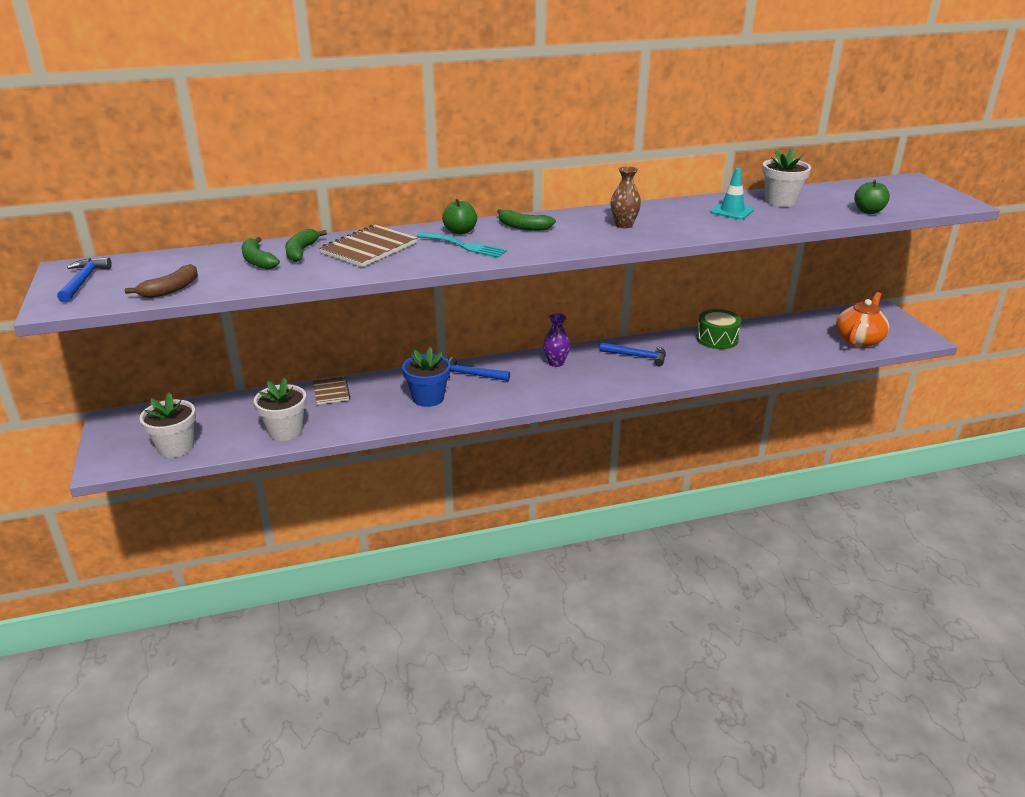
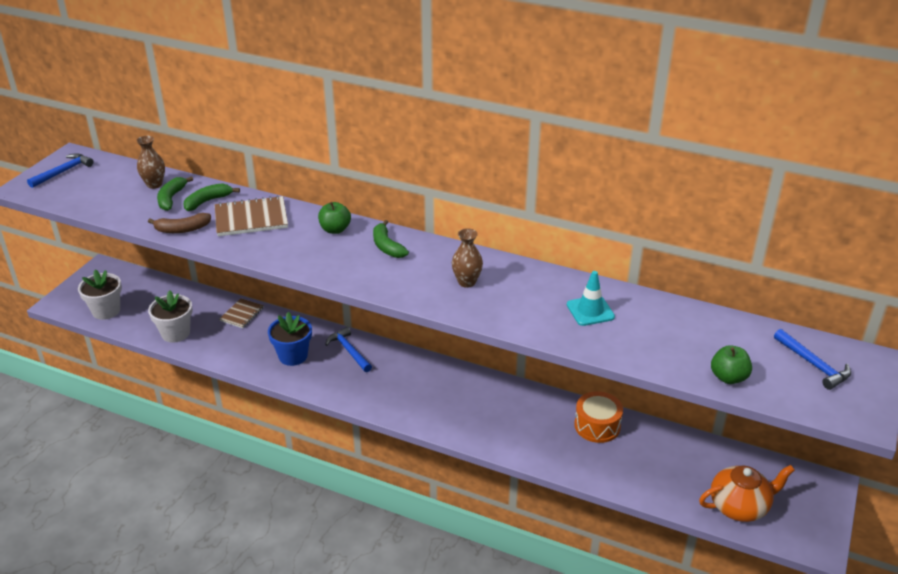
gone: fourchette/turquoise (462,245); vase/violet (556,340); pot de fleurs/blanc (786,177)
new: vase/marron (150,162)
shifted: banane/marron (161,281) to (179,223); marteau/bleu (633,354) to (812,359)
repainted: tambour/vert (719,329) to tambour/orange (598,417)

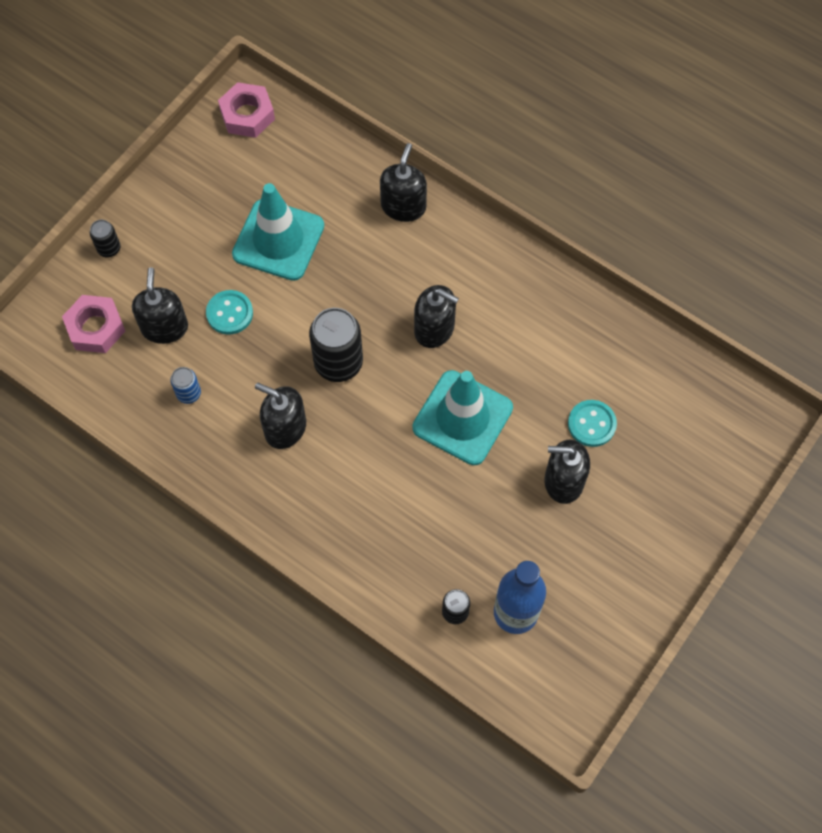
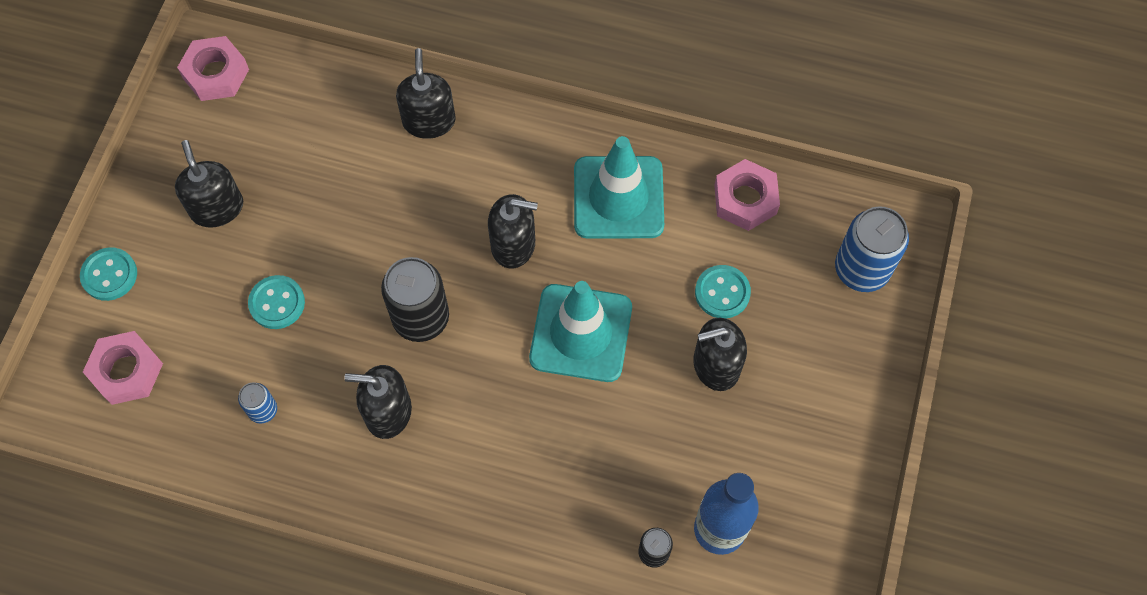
new: écrou/rose (747,195); canette/bleu (872,249)
shifted: distributeur de savon/noir (160,305) to (209,184); cône de chantier/turquoise (278,232) to (619,187)
swapped: canette/noir (105,238) to bouton/turquoise (108,274)

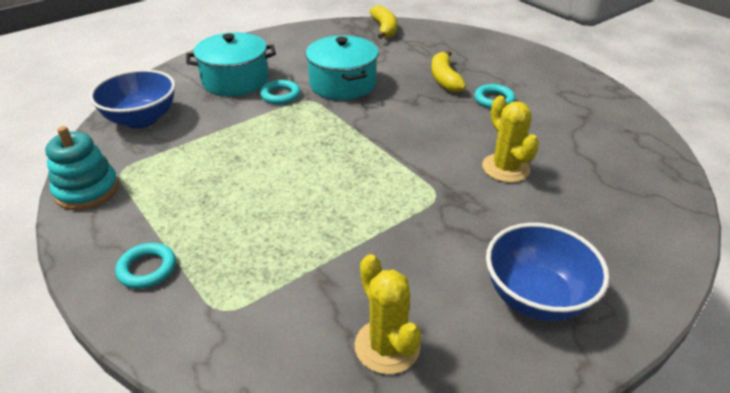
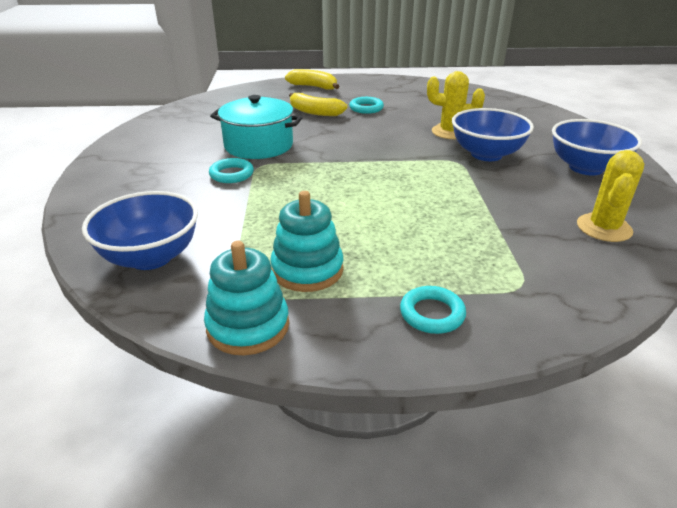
gone: marmite/turquoise (231,64)
new: jouet à empiler/turquoise (306,241); bol/bleu (493,134)
shifted: banane/jaune (383,22) to (312,79)
rotated: cactus/jaune (388,314) = (610,196) 75 degrees counterclockwise

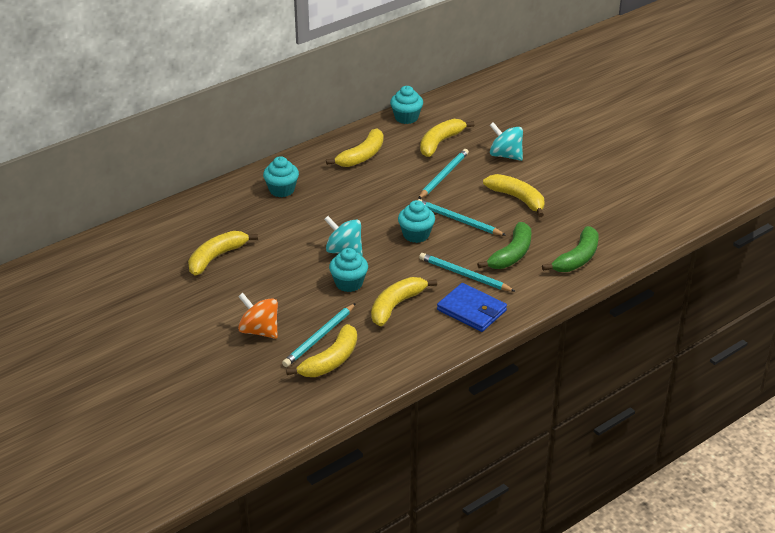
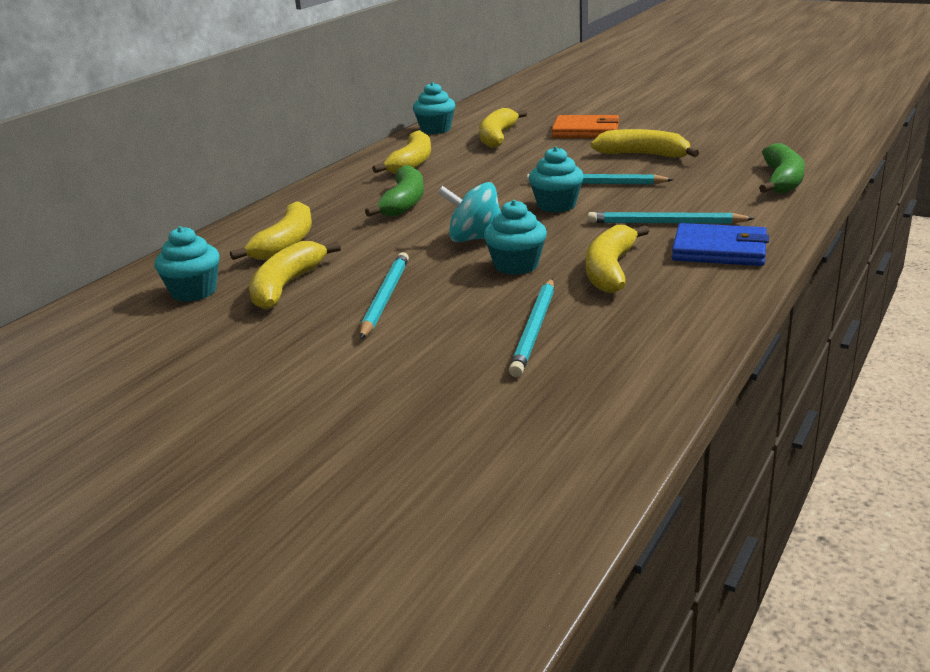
gone: toupie/orange (258,316)
shifted: muffin/turquoise (281,176) to (187,264); banane/jaune (321,350) to (271,230); crayon/turquoise (443,174) to (384,295); banane/vert (504,245) to (394,191)
swapped: toupie/turquoise (506,141) to portefeuille/orange (585,126)

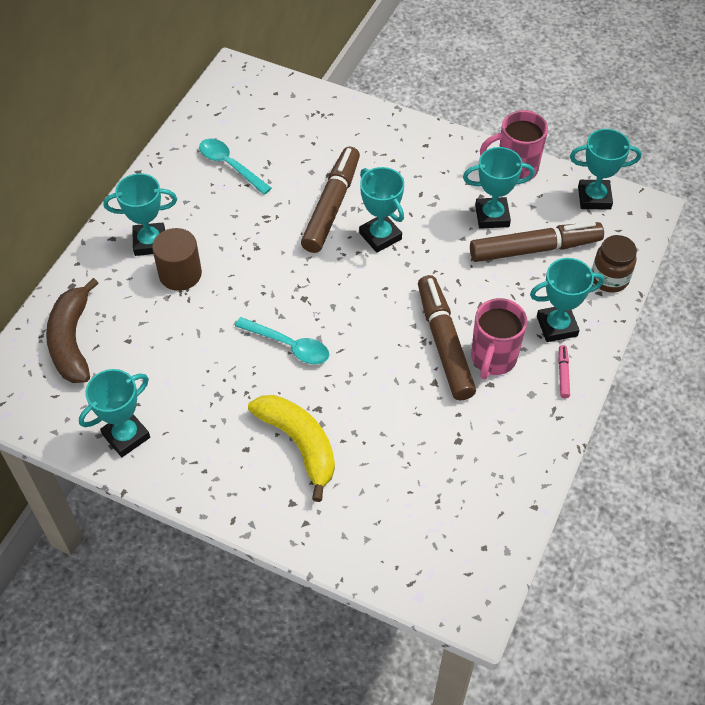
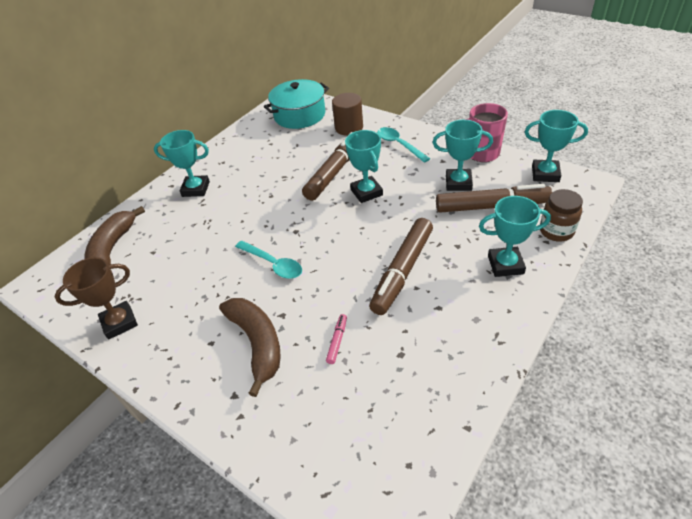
gone: tasse/rose (499,338)
new: marmite/turquoise (296,104)
shifted: feutre/rose (564,371) to (336,339); cylindre/marron (177,259) to (347,114); cuillère/turquoise (235,167) to (403,145)
repainted: trophée/turquoise (114,413) to trophée/marron (96,298); banane/jaune (291,448) to banane/marron (250,347)
rotated: feutre/marron (447,337) = (401,266) 150 degrees counterclockwise

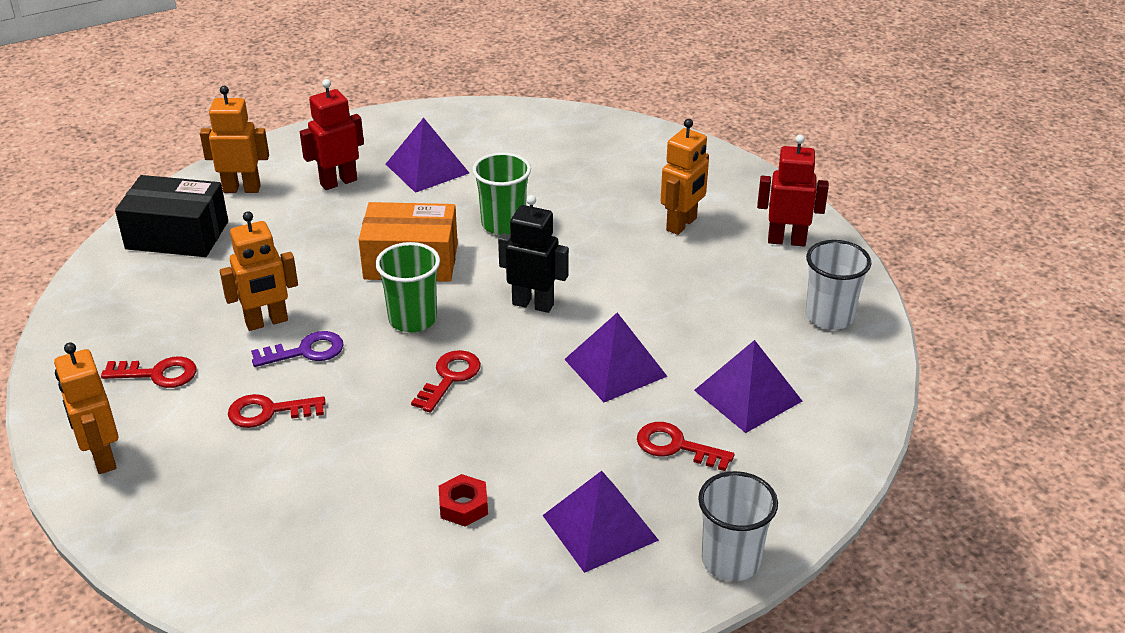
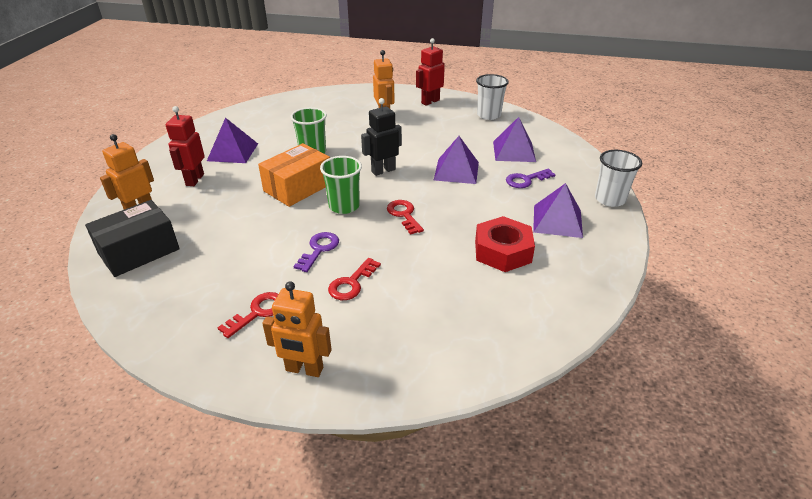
gone: robot/orange (259,271)
repainted: clé/rouge (685,446) to clé/violet (531,178)
scaled: écrou/rouge (463,500) = (505,244) x1.91

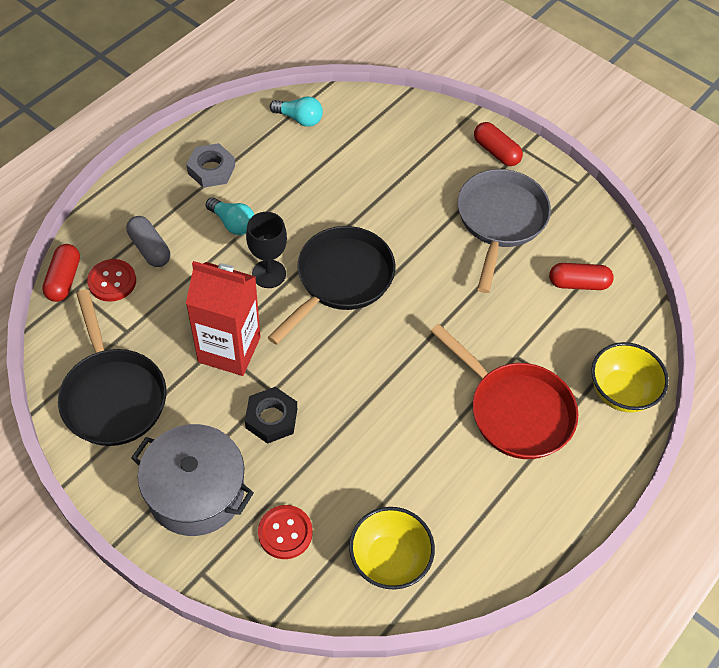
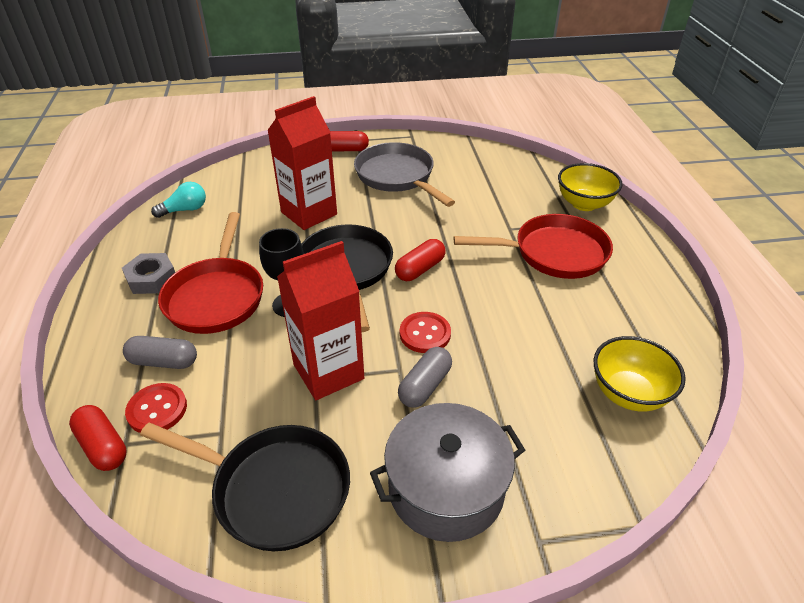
new: brique de lait/rouge (302,163)
shifted: gélule/rouge (581,276) to (420,260); bouton/rouge (285,532) to (425,332)
swapped: ampoule/turquoise (230,216) to poêle/rouge (210,273); écrou/noir (271,415) to gélule/gris (425,377)

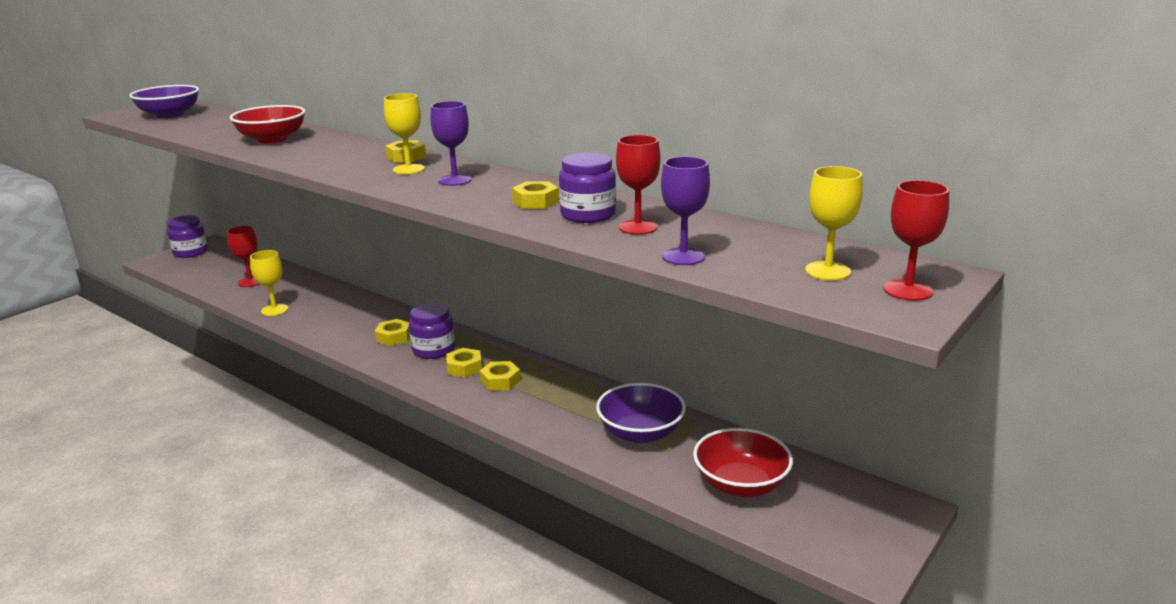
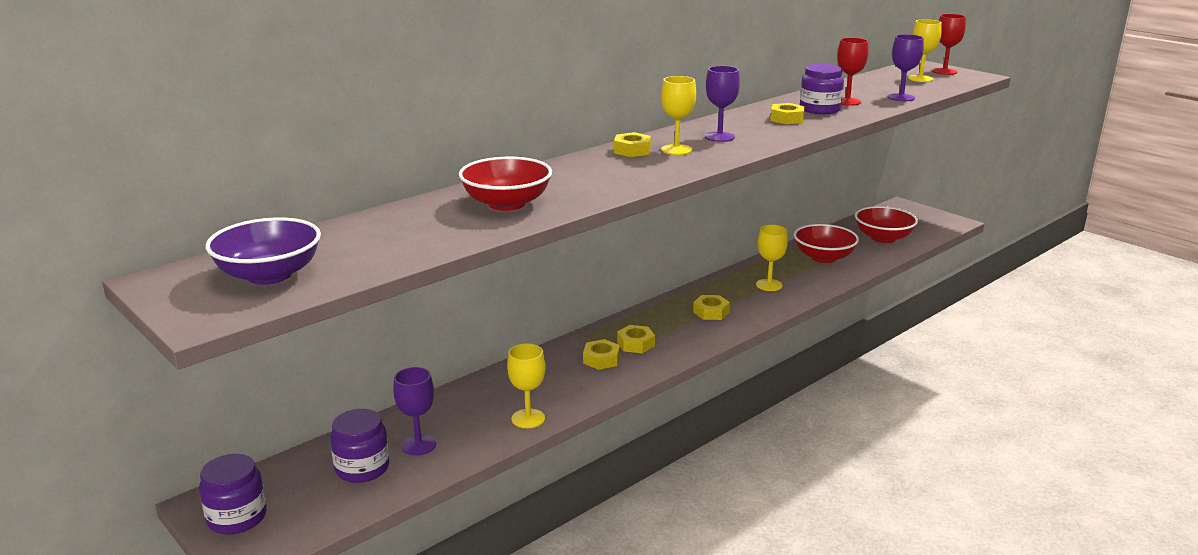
new: verre à pied/jaune (772,258)
shifted: bocal/violet (432,330) to (359,446); écrou/jaune (500,376) to (601,354)
repainted: verre à pied/rouge (243,256) to verre à pied/violet (414,411); bol/violet (641,413) to bol/rouge (826,243)

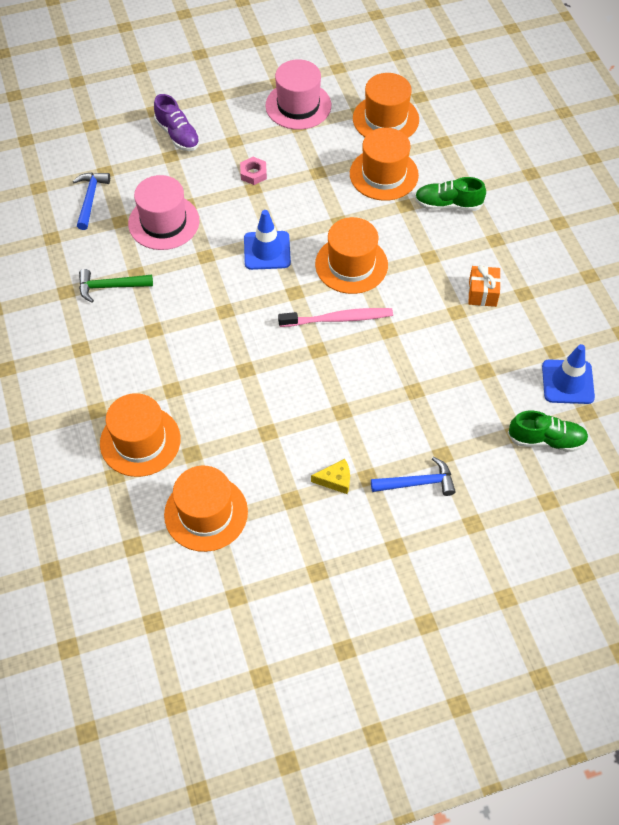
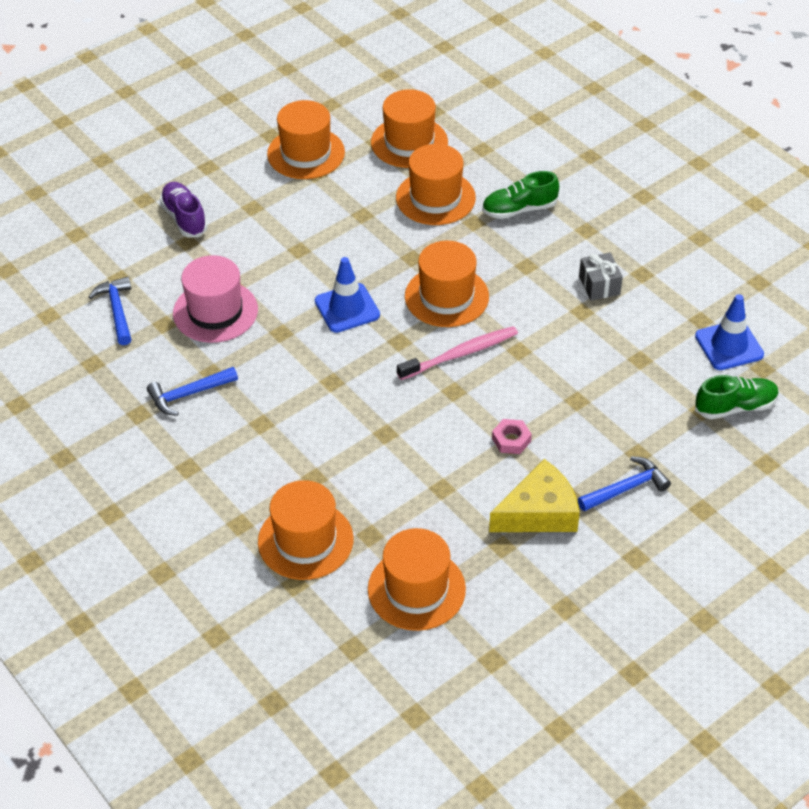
shifted: écrou/rose (253,171) to (512,436)
repainted: marteau/vert (116,286) to marteau/bleu (192,391); chapeau/rose (298,94) to chapeau/orange (306,139); cadeau/orange (484,286) to cadeau/gris (601,276)
rotated: chaussure/violet (177,122) = (184,209) 150 degrees counterclockwise
scaled: fromage/jaune (330,476) = (534,495) x1.96

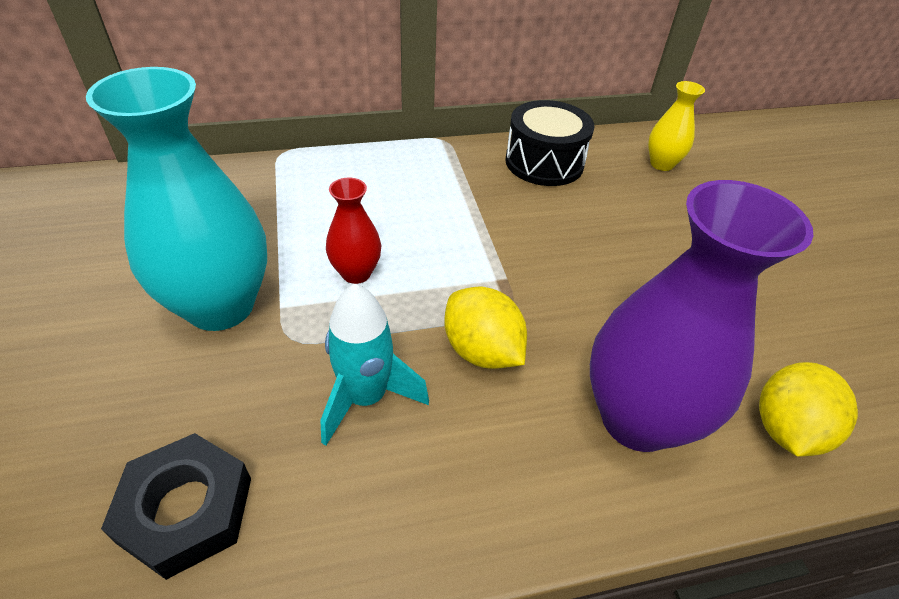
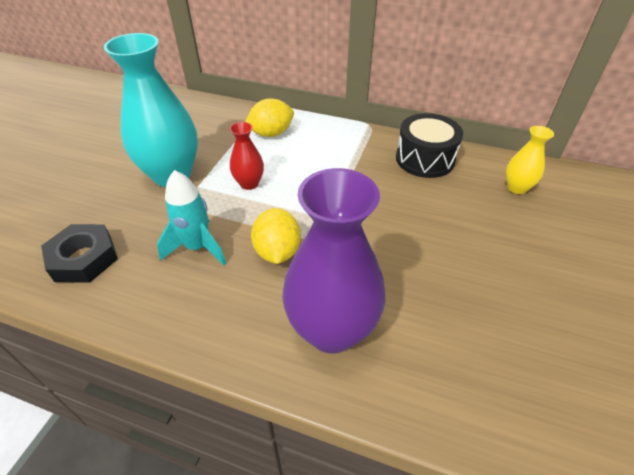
shifted: citron/jaune (808,409) to (269,118)

